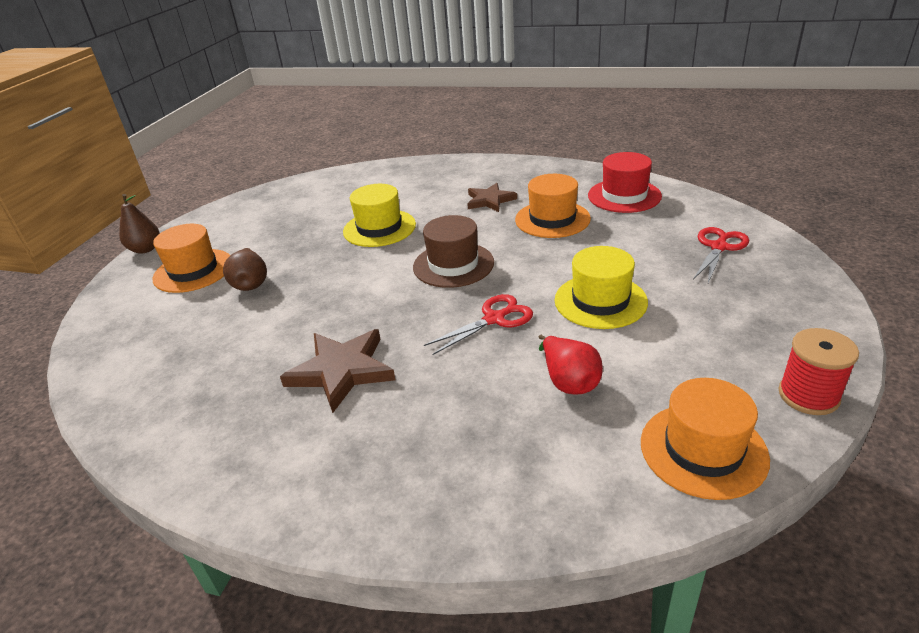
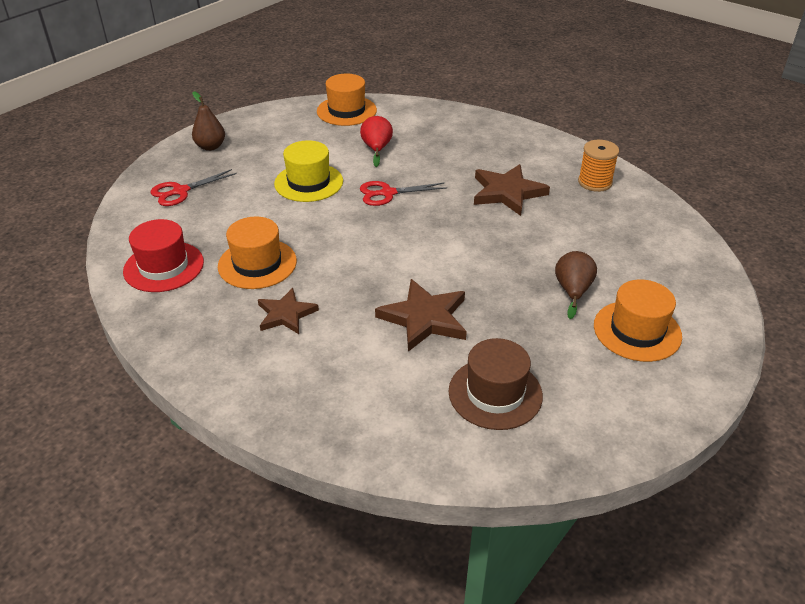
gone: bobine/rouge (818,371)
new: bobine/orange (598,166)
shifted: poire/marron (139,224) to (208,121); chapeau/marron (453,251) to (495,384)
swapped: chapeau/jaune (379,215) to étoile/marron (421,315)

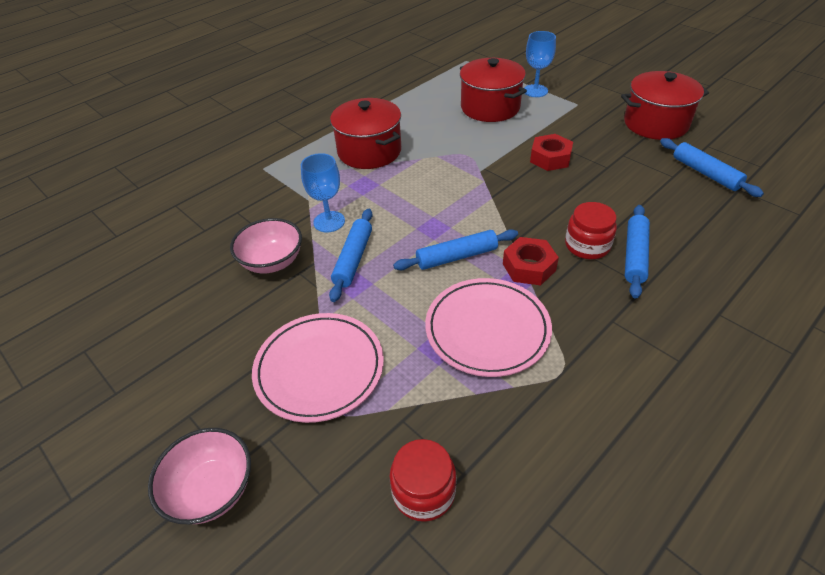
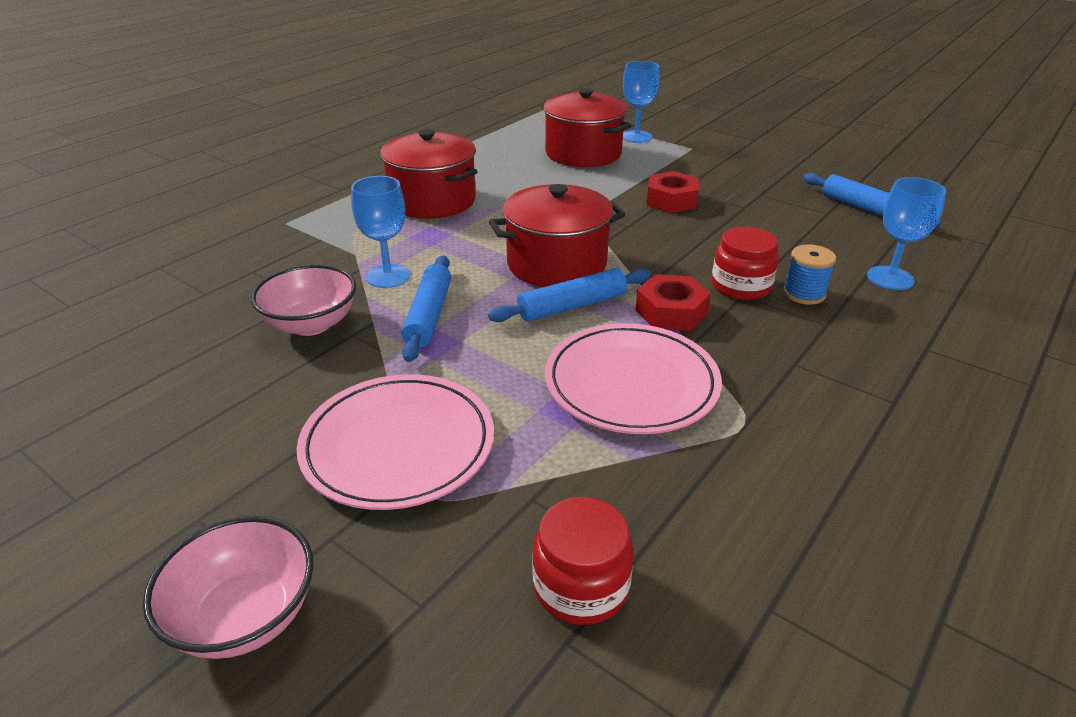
new: verre à pied/bleu (906,233)
shifted: marmite/rouge (665,105) to (557,235)
swapped: rouleau à pâtisserie/bleu (637,252) to bobine/bleu (809,274)

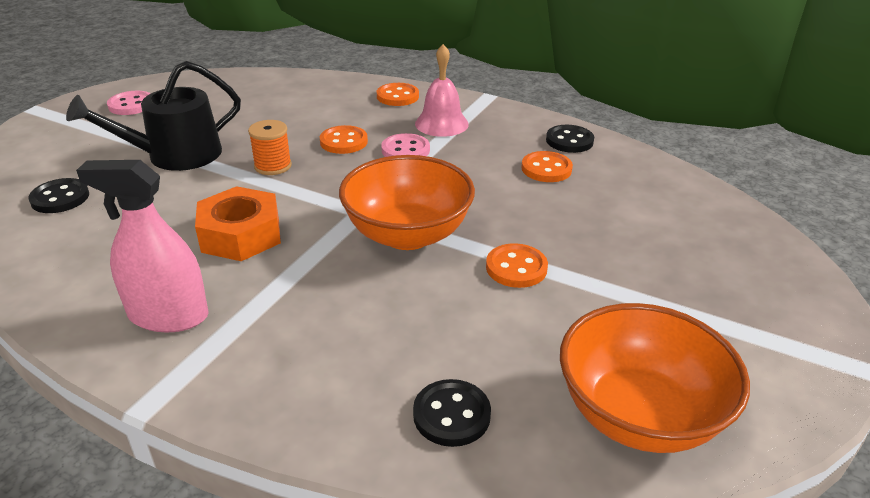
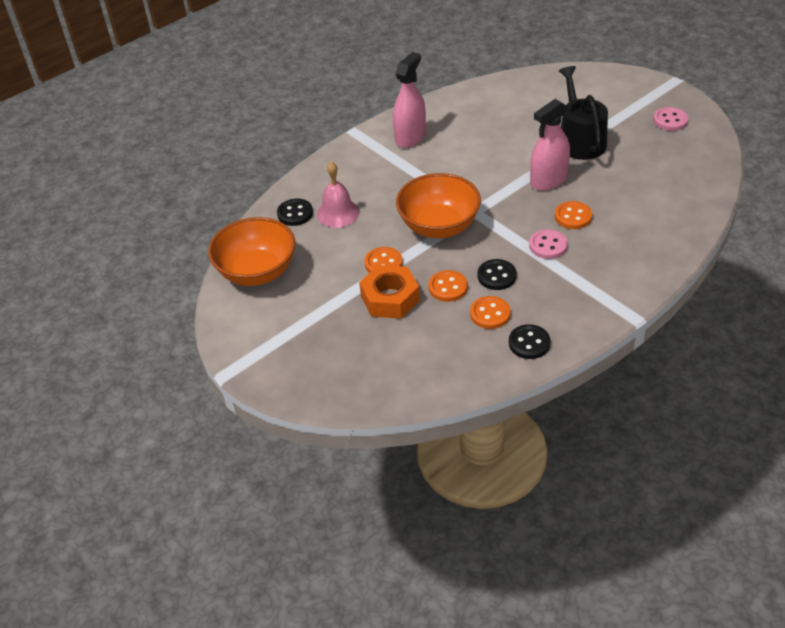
shifted: cloche/rose (442,90) to (338,195); écrou/orange (238,223) to (389,292); bouton/orange (398,94) to (448,286); bouton/noir (58,195) to (497,274)
swapped: bobine/orange (270,147) to vaporisateur/rose (550,145)

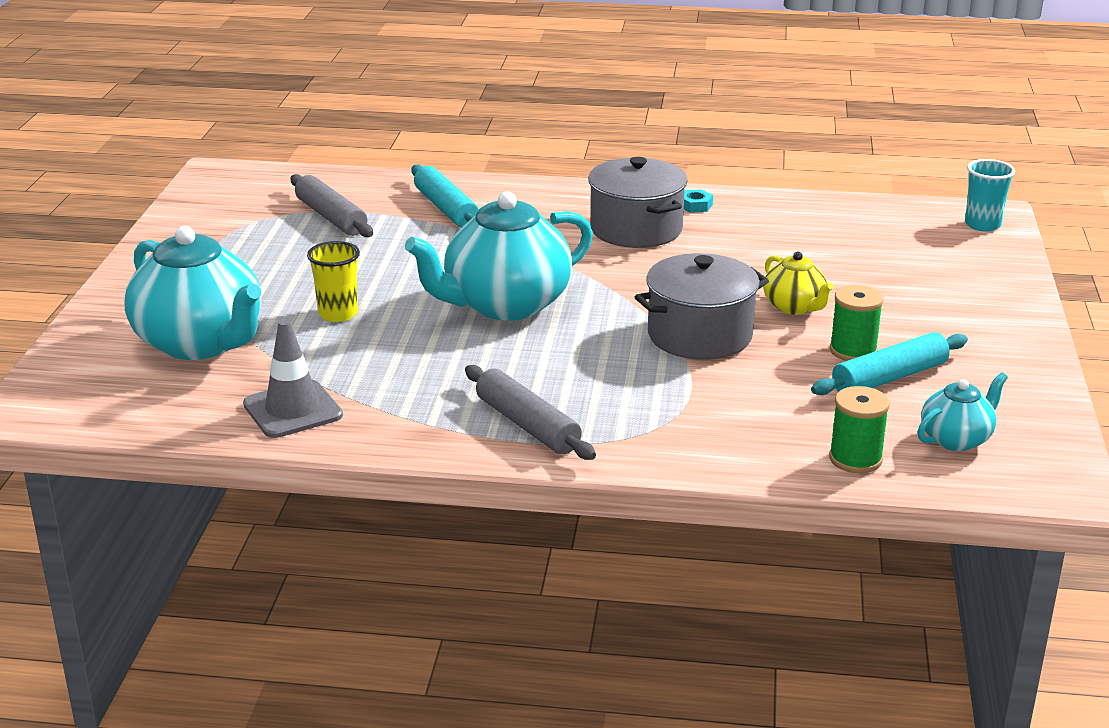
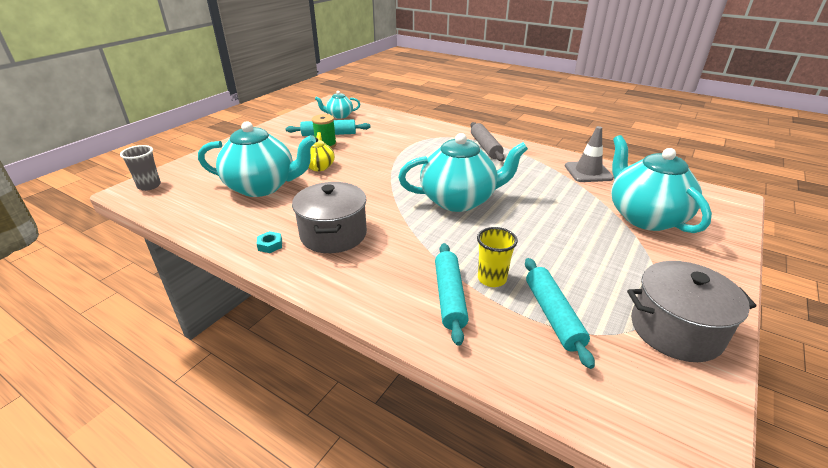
gone: bobine/vert (859,429)
new: théière/turquoise (257,159)
shifted: gobelet/jaune (333,281) to (497,257); marmite/gris (702,306) to (691,311)
repainted: gobelet/turquoise (990,195) to gobelet/gris (140,168); rouleau à pâtisserie/gris (332,205) to rouleau à pâtisserie/turquoise (560,313)

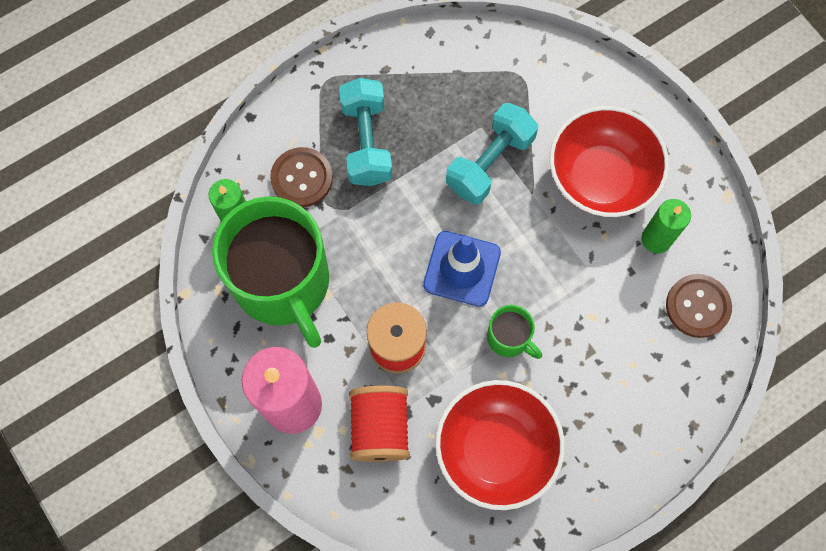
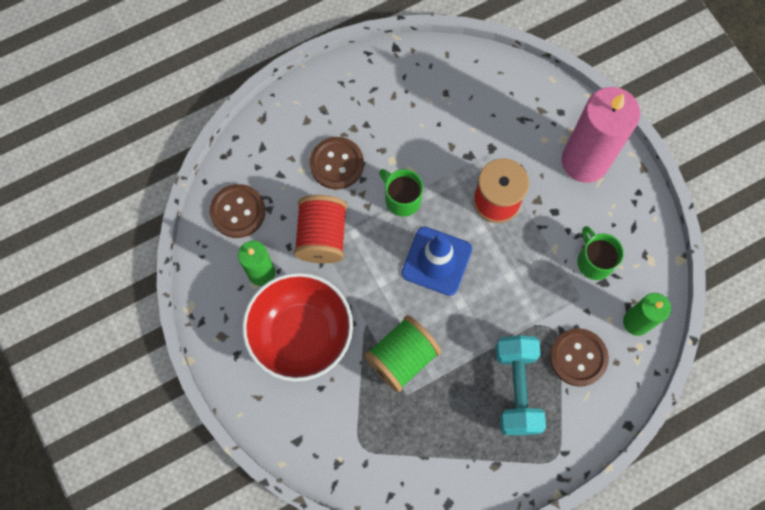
gone: bol/rouge (500,445)
new: bouton/marron (337,163)
shifted: bobine/rouge (379,423) to (320,229)
swapped: haltère/turquoise (492,153) to bobine/vert (402,353)
scaled: tasse/vert (270,272) = (600,253) x0.43

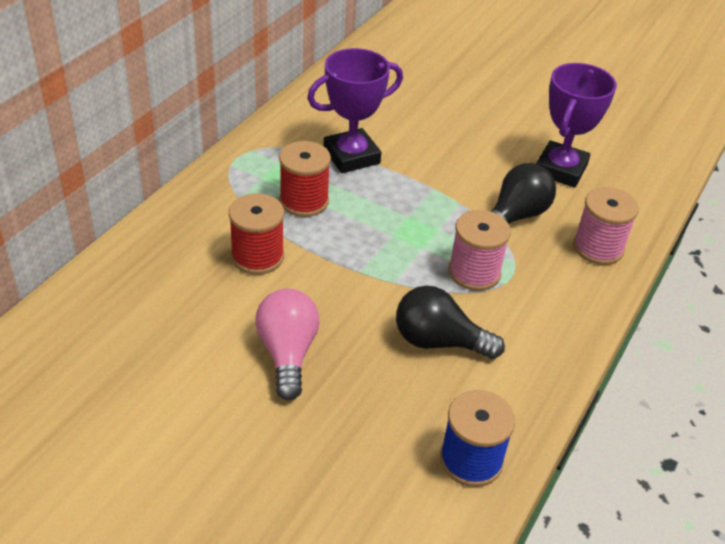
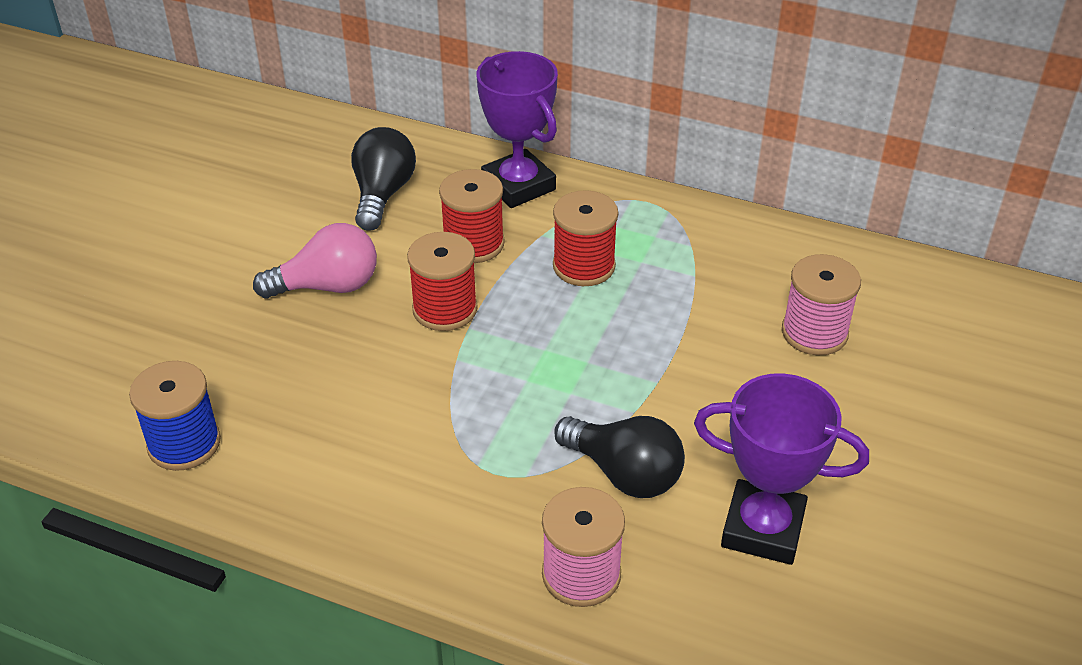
new: bobine/rouge (442,281)
shifted: ampoule/noir (450,322) to (383,179); trophée/violet (355,110) to (517,129); bobine/rose (479,250) to (821,304)

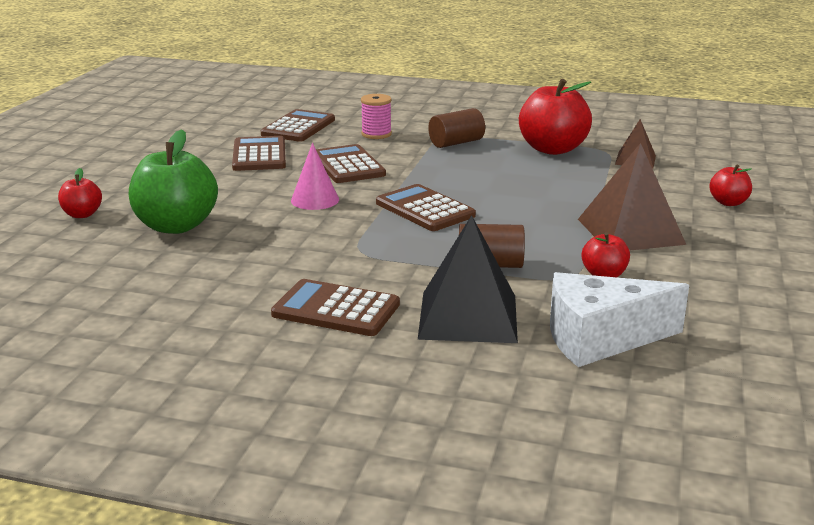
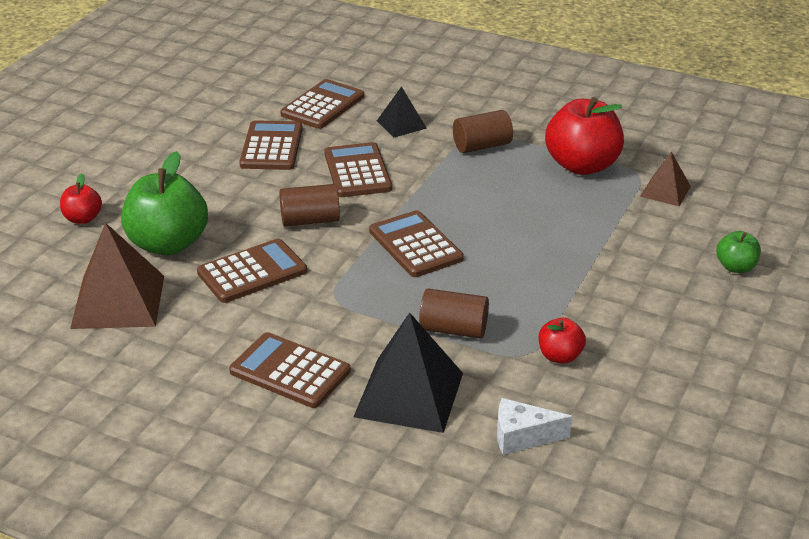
new: calculatrice/marron (252,271)
shifted: pyramide/marron (632,197) to (117,275)
swapped: cône/rose (315,176) to cylindre/marron (309,205); bobine/rose (376,116) to pyramide/noir (402,111)
repainted: pomme/rouge (730,185) to pomme/vert (738,252)
scaled: fromage/blanc (619,319) = (534,426) x0.58

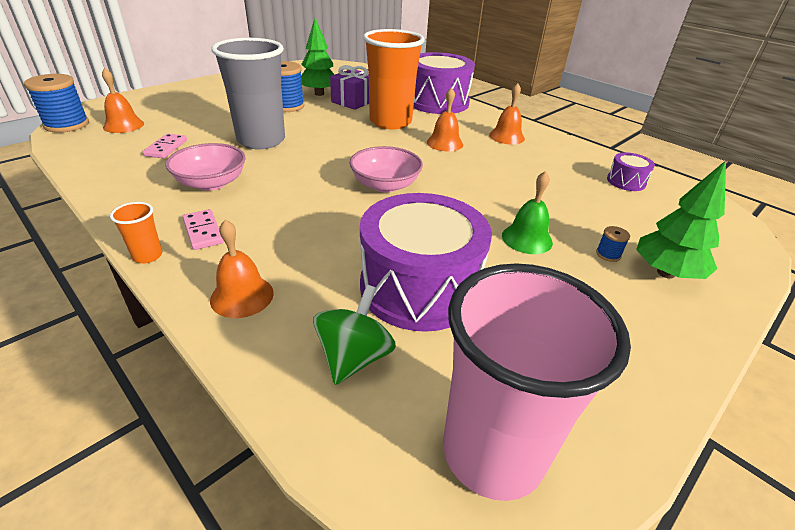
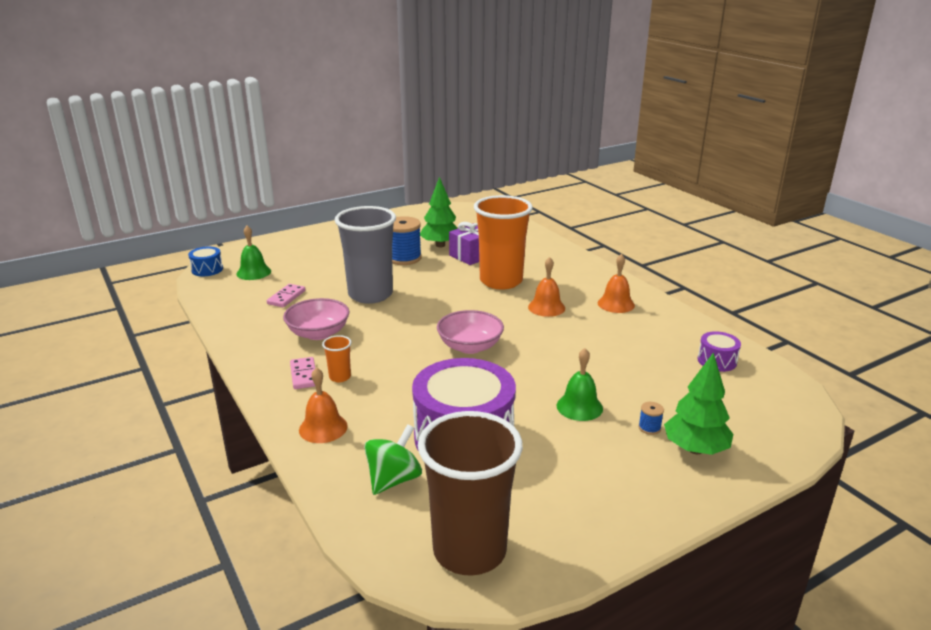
gone: tambour/violet (444,83)
shifted: gobelet/orange (136,232) to (337,358)
swapped: bobine/bleu (56,103) to tambour/bleu (205,261)
repainted: cloche/orange (123,100) to cloche/vert (253,253); gobelet/rose (537,382) to gobelet/marron (470,493)

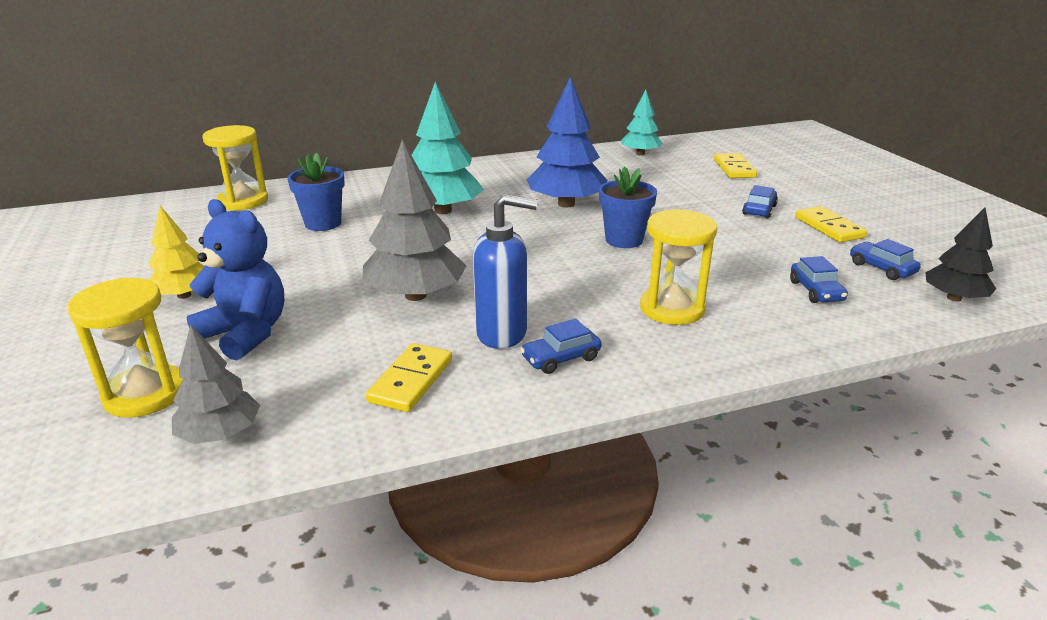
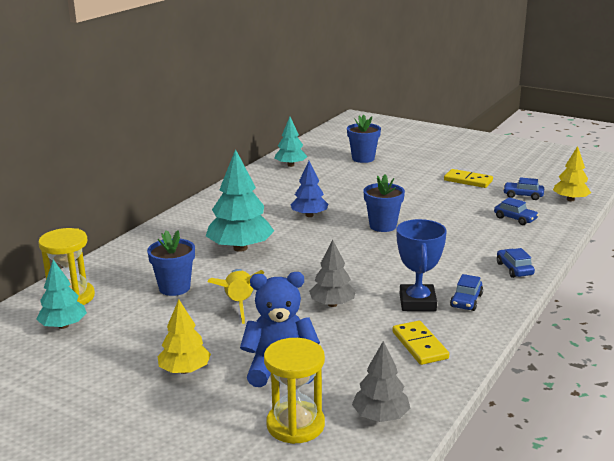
gone: sablier/jaune (678,267)
new: arbre/turquoise (61,294); fusée/jaune (236,296)
shifted: voiture/bleu (760,201) to (516,263)
swapped: domino/jaune (735,165) to pot de fleurs/bleu (364,139); distributeur de savon/bleu (505,271) to trophée/bleu (422,265)
repainted: arbre/noir (960,255) to arbre/jaune (572,173)
scaled: arbre/bleu (567,142) = (309,189) x0.61; arbre/gris (414,220) = (332,273) x0.61

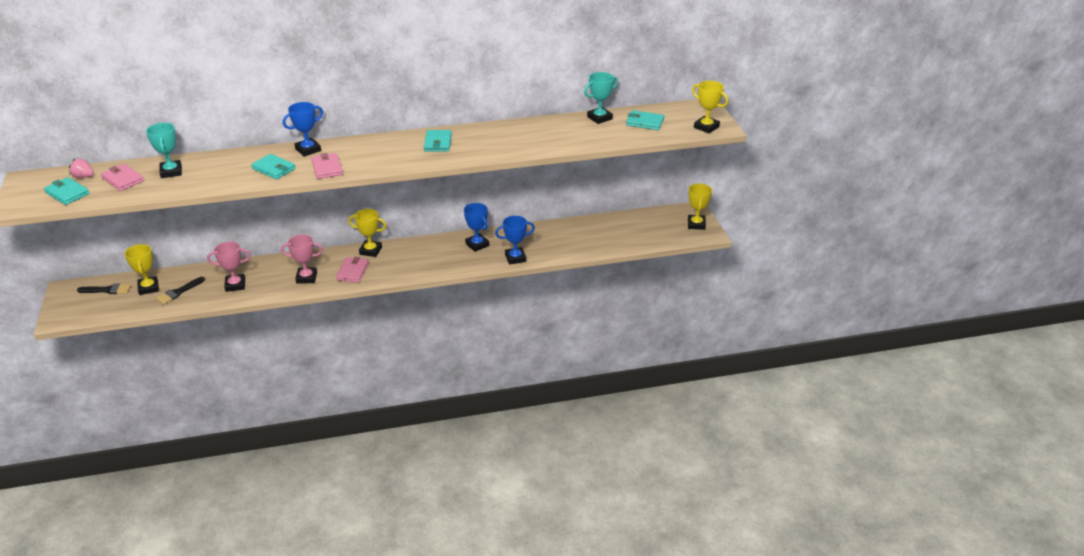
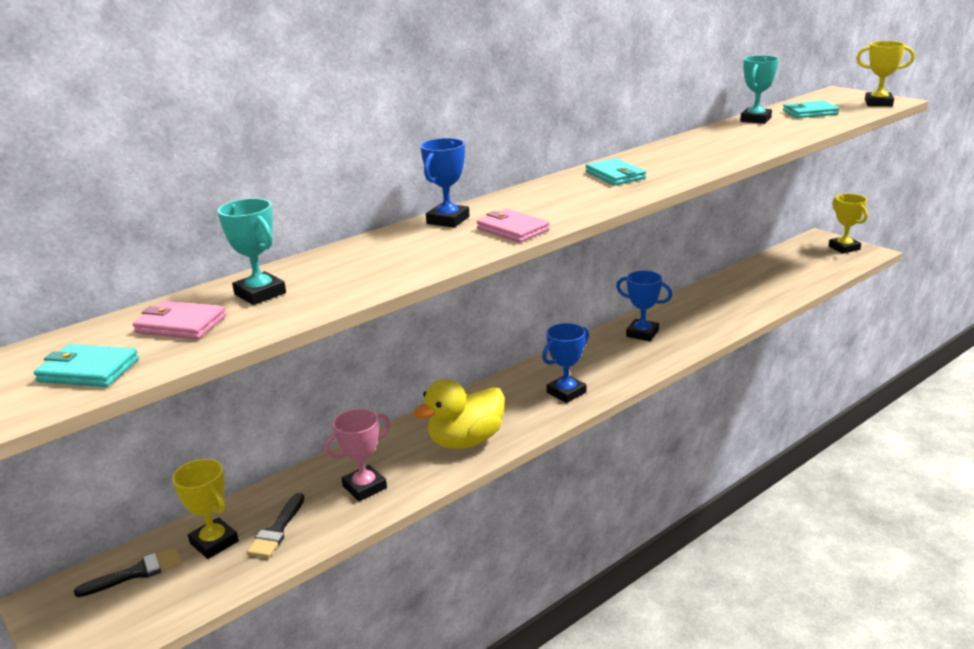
gone: fraise/rose (81,168); portefeuille/turquoise (273,166); portefeuille/rose (352,270); trophée/jaune (367,233)
shifted: trophée/bleu (515,240) to (565,363)
swapped: trophée/rose (302,259) to canard/jaune (459,414)

